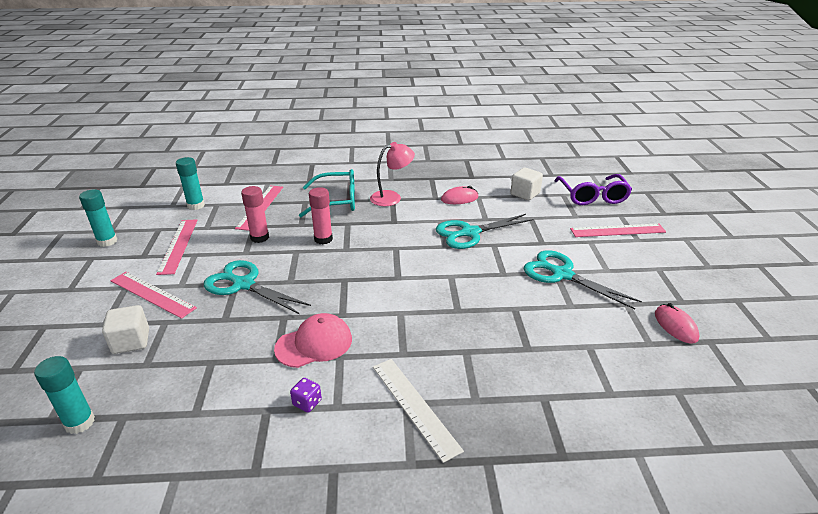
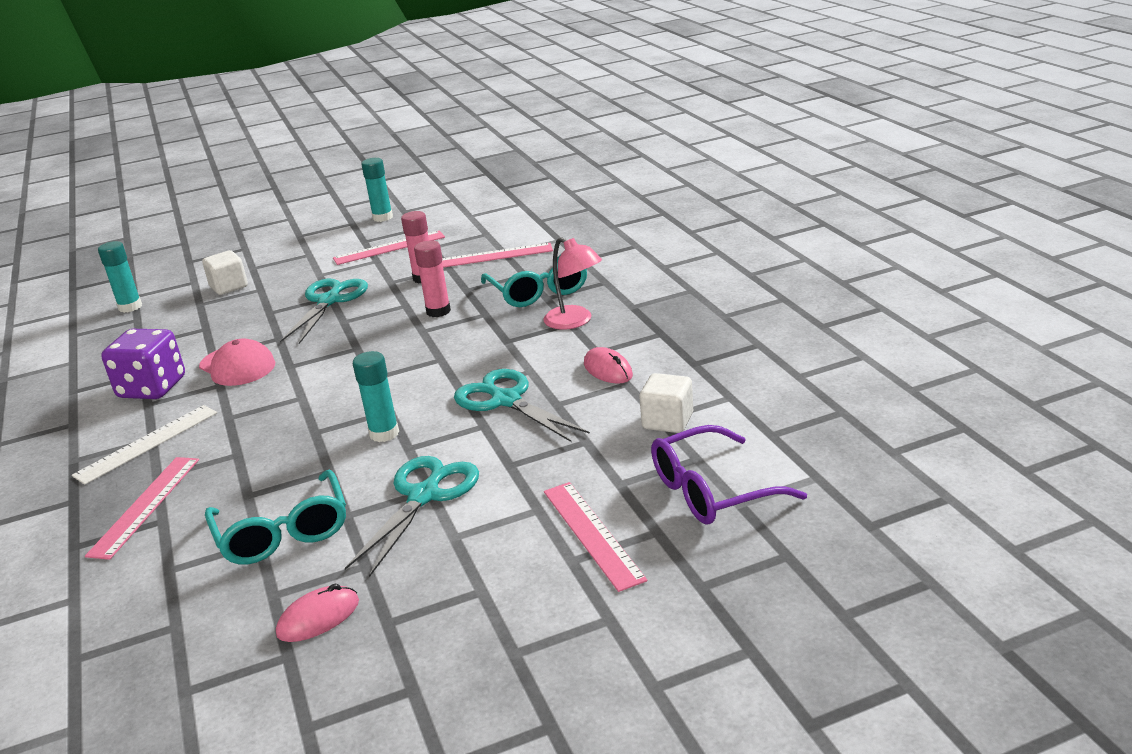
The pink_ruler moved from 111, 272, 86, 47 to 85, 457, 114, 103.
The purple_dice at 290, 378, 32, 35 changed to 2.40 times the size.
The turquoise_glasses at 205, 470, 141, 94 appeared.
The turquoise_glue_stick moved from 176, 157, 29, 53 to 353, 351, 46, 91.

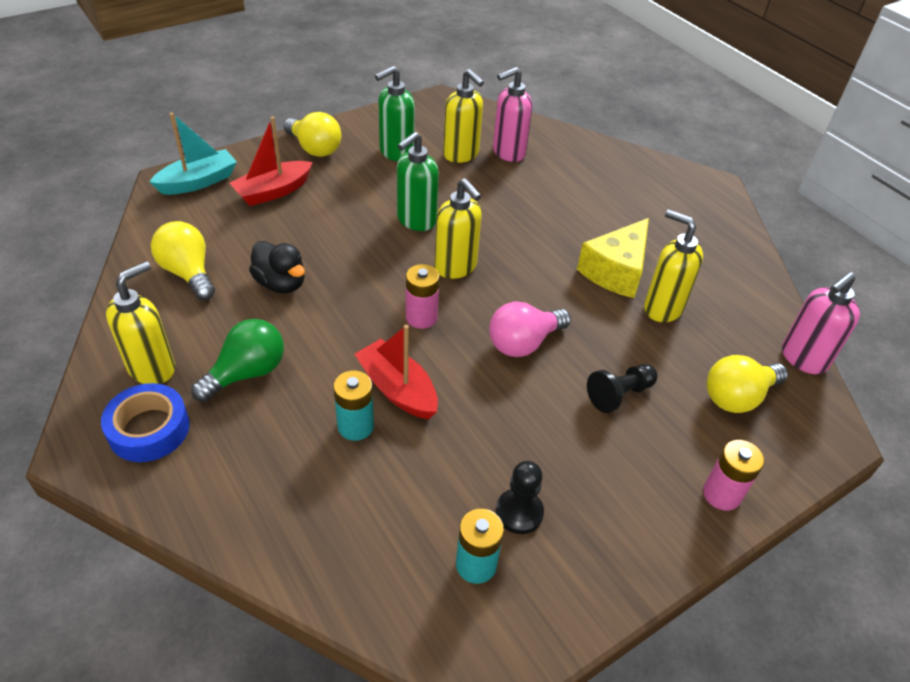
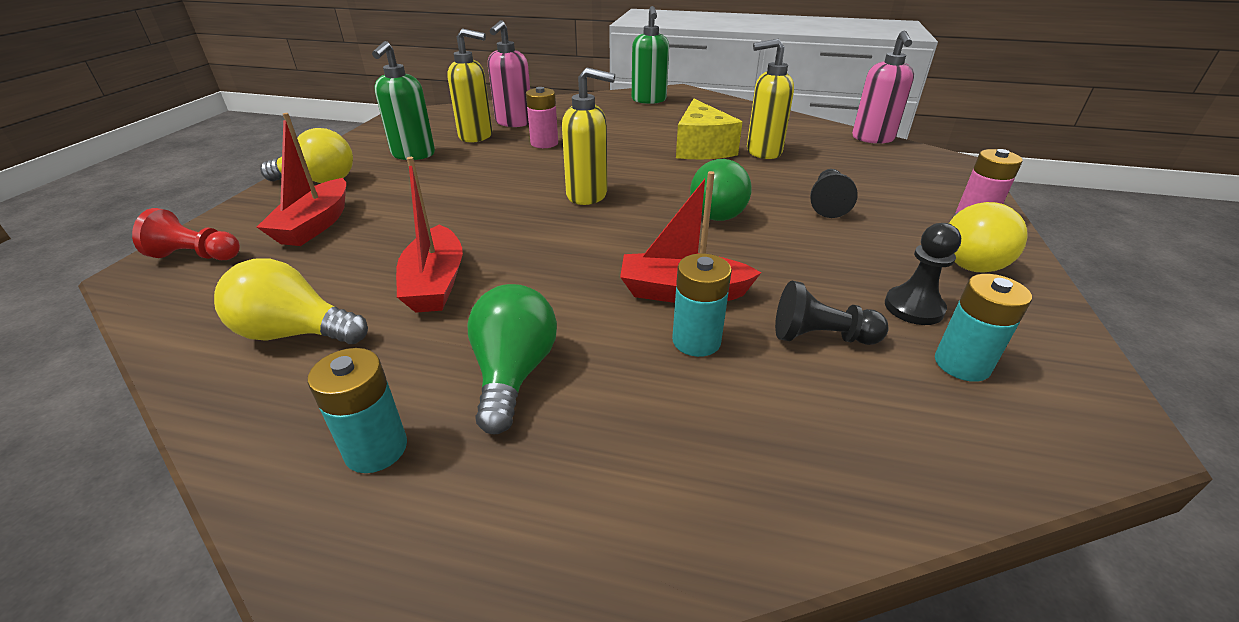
The turquoise_boat at 150, 113, 87, 82 was replaced by the red_pawn at 132, 208, 108, 52.
The yellow_soap_dispenser at 106, 261, 69, 123 was replaced by the turquoise_battery at 308, 348, 99, 125.
The black_duck at 249, 241, 56, 53 was replaced by the red_boat at 396, 157, 67, 156.
The pink_battery moved from 406, 264, 34, 65 to 526, 87, 32, 61.
The green_soap_dispenser moved from 397, 132, 42, 99 to 632, 6, 37, 98.
The pink_light_bulb at 489, 301, 82, 56 became the green_light_bulb at 690, 159, 62, 62.
The black_pawn at 775, 280, 114, 65 appeared.
The yellow_light_bulb moved from 707, 355, 81, 58 to 949, 202, 79, 71.
The blue_tape at 101, 383, 89, 79 disappeared.

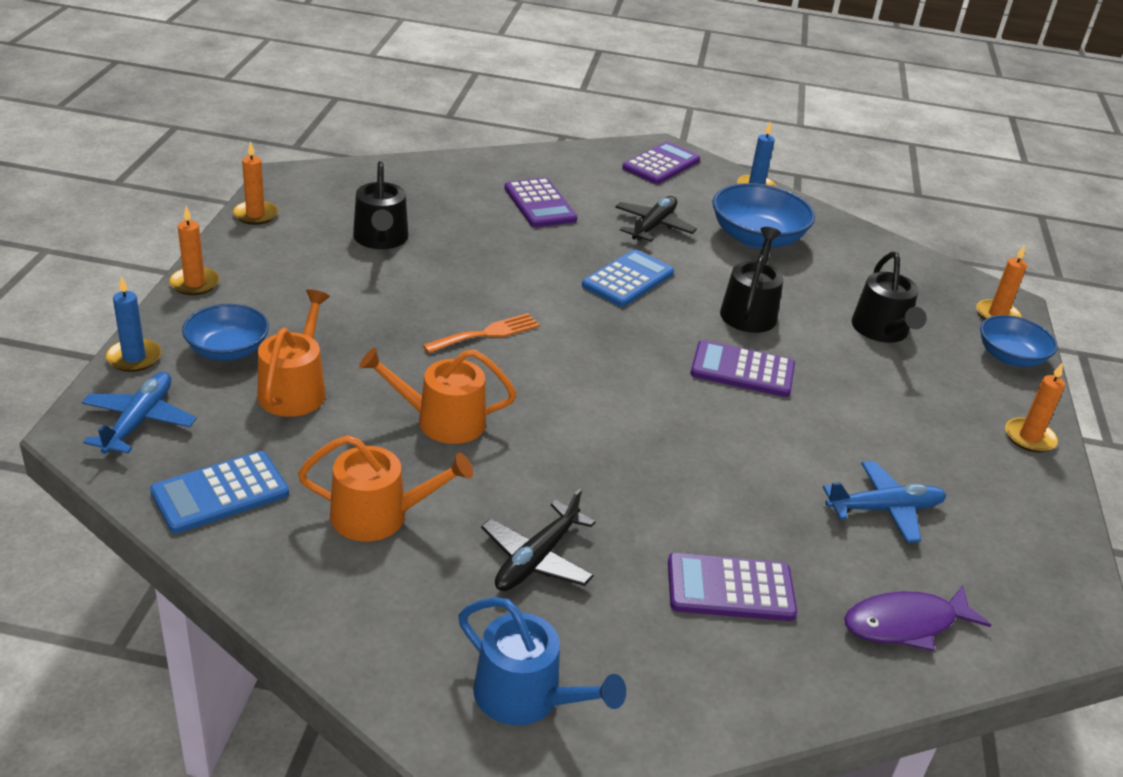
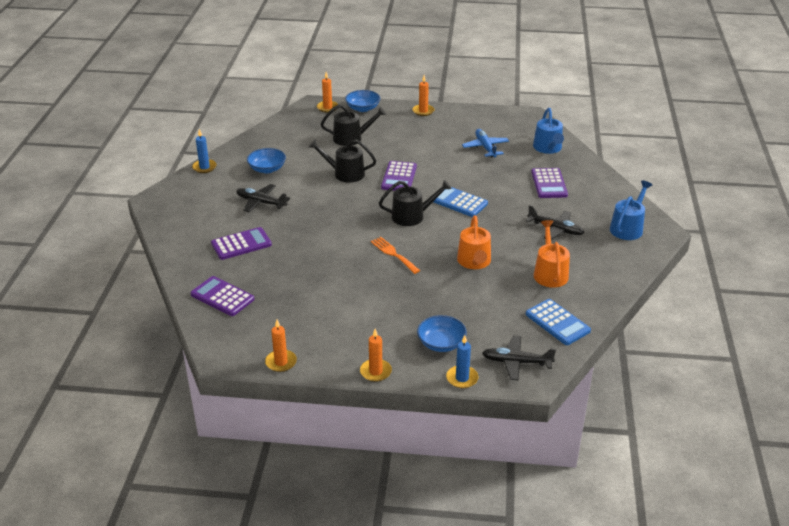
The purple_calculator moved from 622, 142, 78, 42 to 190, 276, 64, 40.
The blue_bowl at 712, 183, 103, 66 changed to 0.66 times the size.
The black_watering_can moved from 353, 161, 55, 88 to 379, 180, 73, 46.
The blue_calculator moved from 582, 249, 92, 58 to 433, 187, 55, 30.
The blue_plane at 82, 372, 115, 82 became the black_plane at 482, 335, 74, 46.
The purple_fish at 844, 586, 147, 65 was replaced by the blue_watering_can at 533, 108, 31, 46.
The orange_watering_can at 257, 289, 73, 128 disappeared.

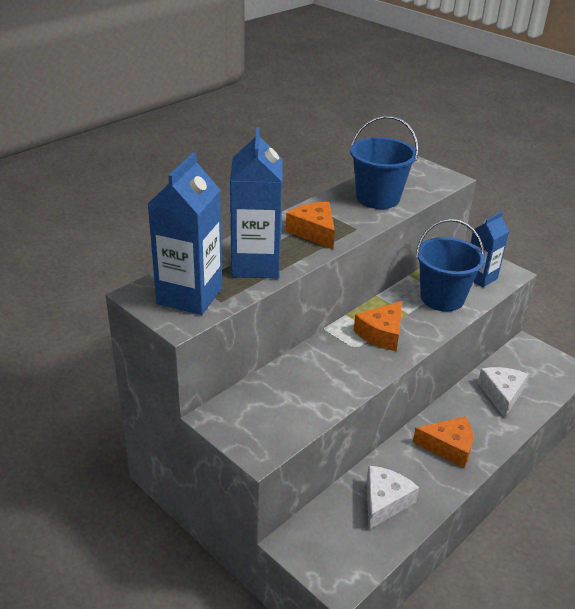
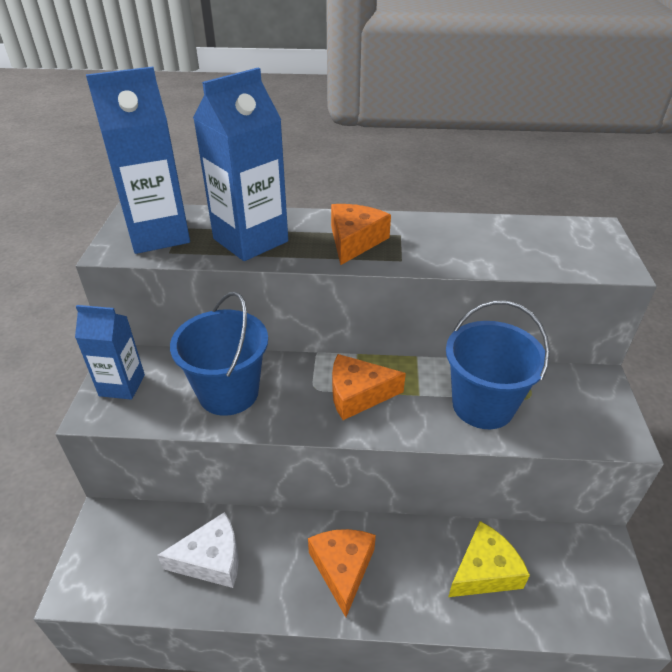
The blue_carton moved from 471, 212, 38, 75 to 75, 305, 70, 95.
The blue_bucket moved from 350, 116, 69, 93 to 170, 292, 98, 124.
The orange_cheese at 413, 416, 60, 52 turned 150 degrees counterclockwise.
The white_cheese at 478, 367, 51, 51 became the yellow_cheese at 448, 521, 82, 76.

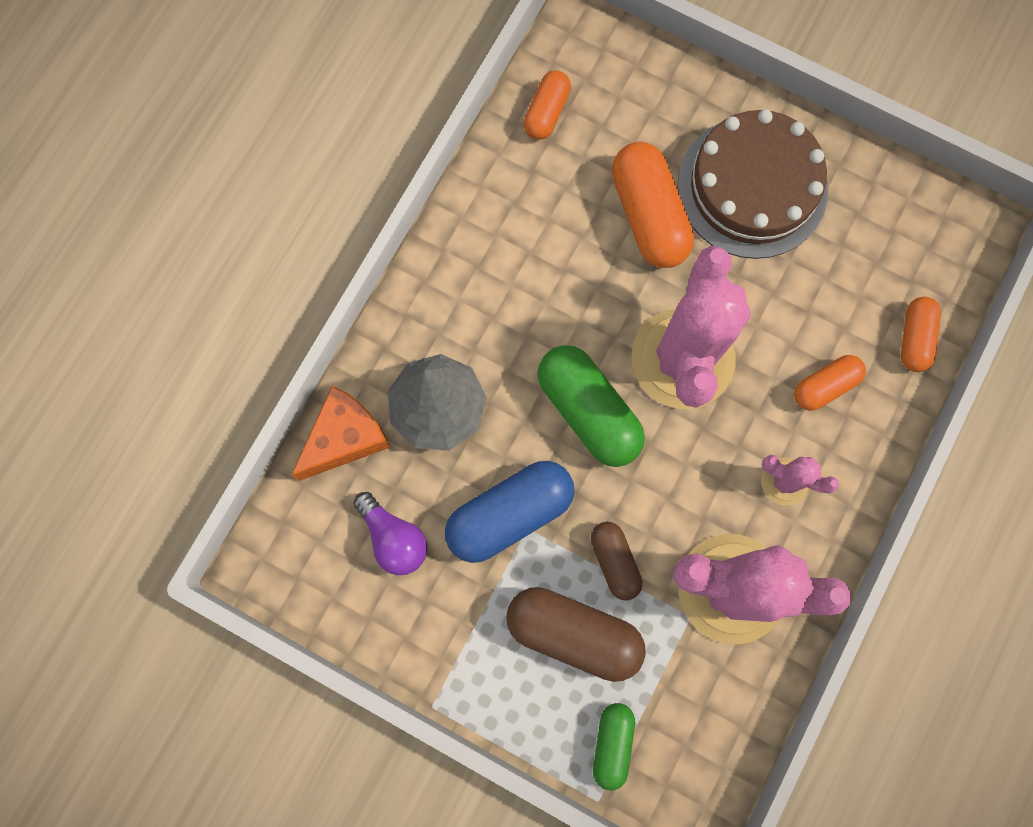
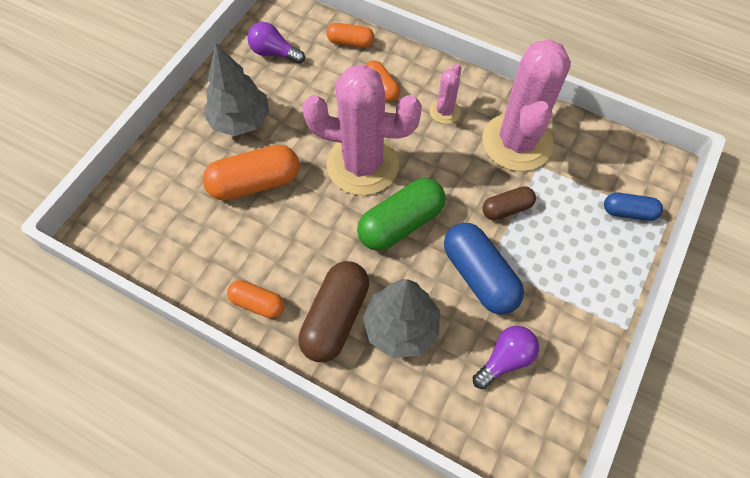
The brown_cake at 678, 109, 150, 150 was replaced by the grey_tree at 203, 44, 66, 92.
The orange_capsule moved from 523, 70, 48, 70 to 227, 280, 57, 39.
The purple_light_bulb at 247, 22, 58, 42 appeared.
The brown_capsule moved from 506, 587, 140, 95 to 298, 261, 71, 101.
The green_capsule at 593, 703, 42, 88 became the blue_capsule at 604, 193, 59, 28.
The orange_cheese at 291, 385, 99, 96 disappeared.

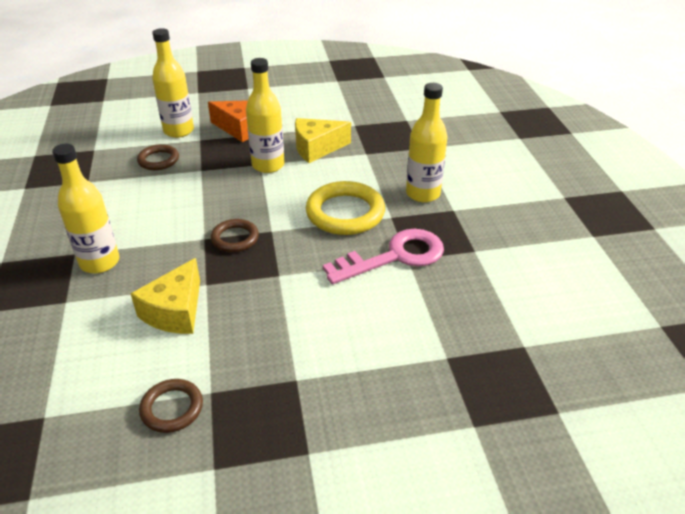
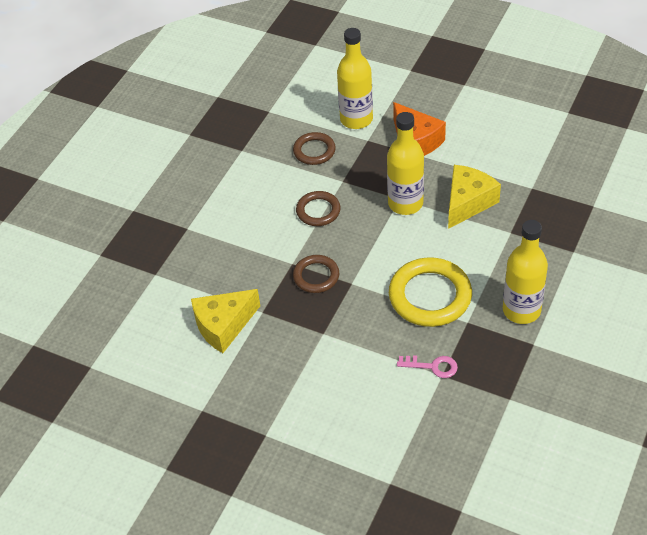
The brown_ring moved from 139, 379, 64, 54 to 296, 191, 45, 35.
The pink_key at 323, 229, 121, 55 changed to 0.47 times the size.
The yellow_cheese at 295, 118, 56, 45 turned 105 degrees clockwise.
The yellow_bottle at 52, 144, 68, 129 disappeared.

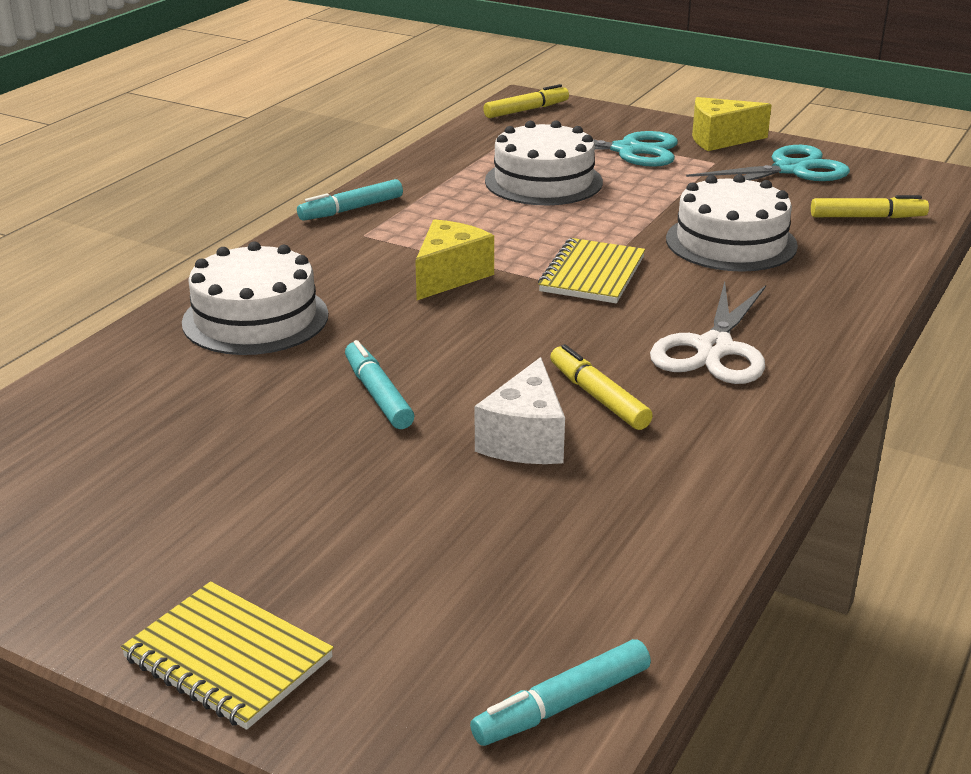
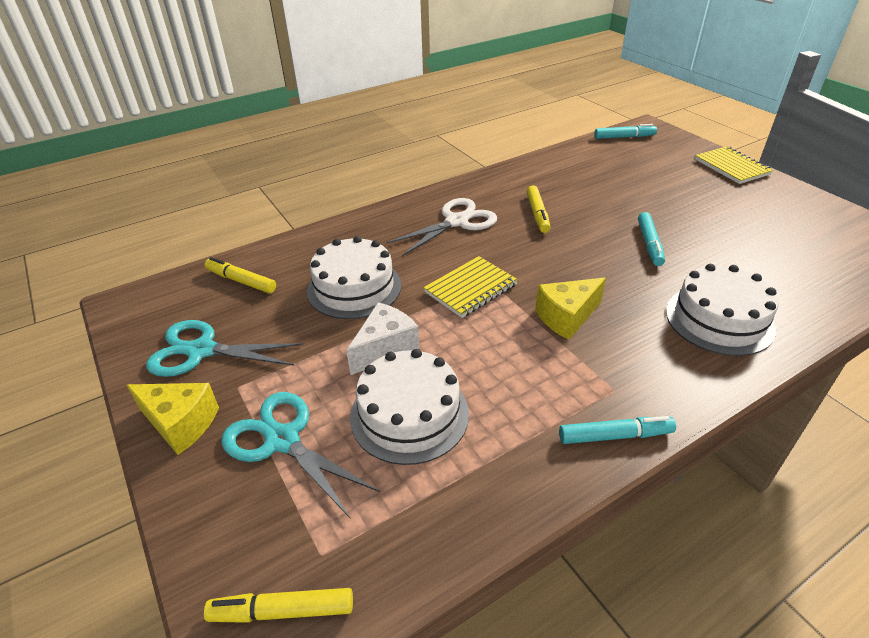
The white_cheese moved from 475, 357, 90, 107 to 346, 302, 73, 73.

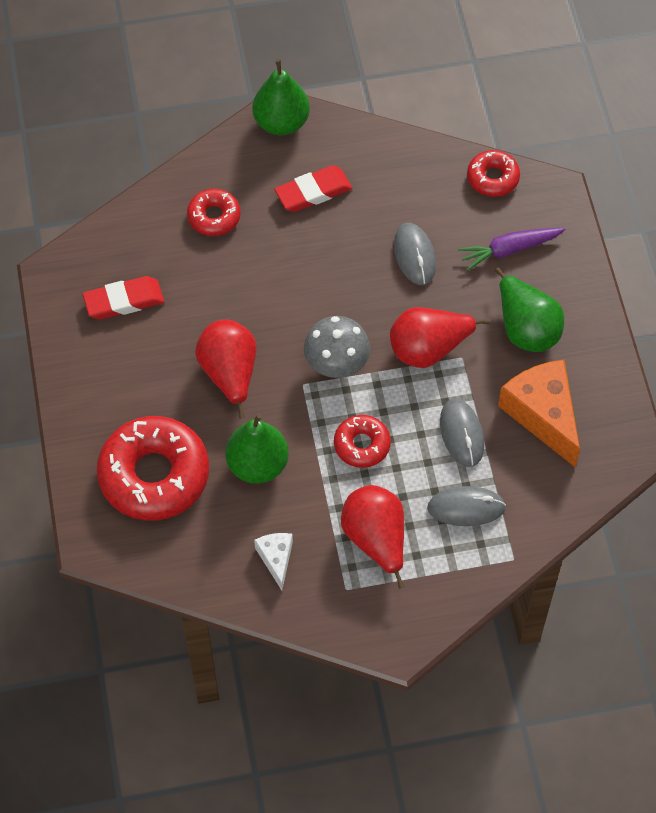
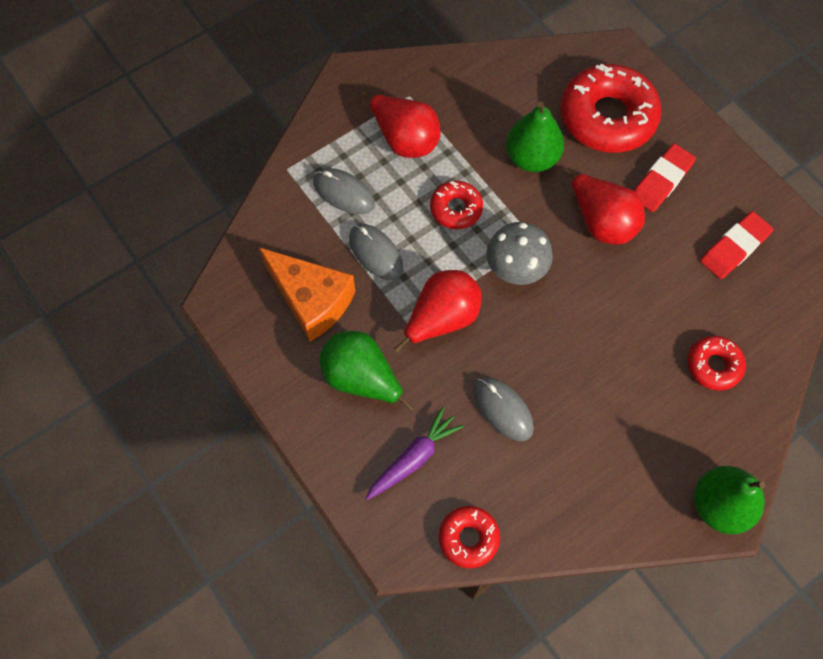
The grey_mouse at 427, 486, 79, 40 turned 60 degrees clockwise.
The red_eraser moved from 275, 165, 77, 47 to 634, 144, 62, 68.
The white_cheese at 254, 533, 39, 57 disappeared.

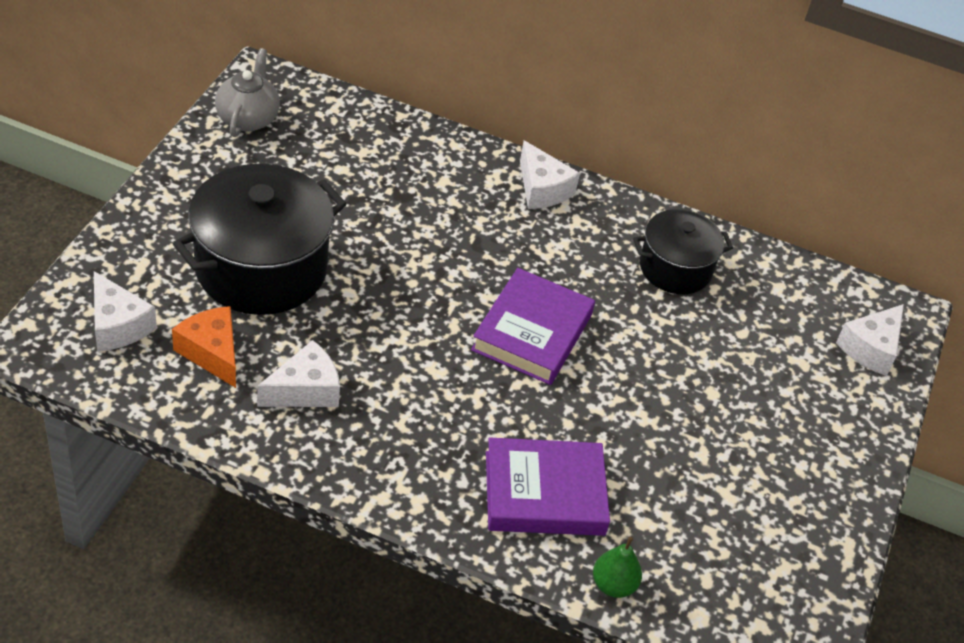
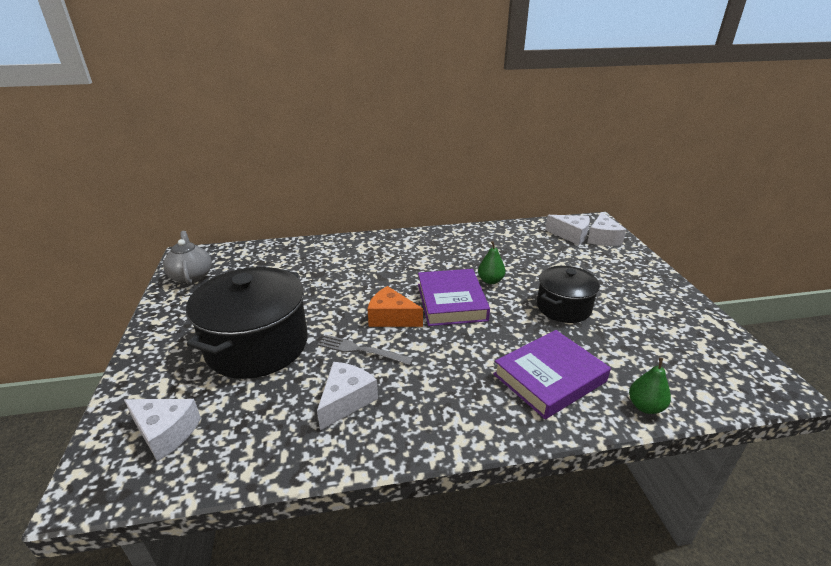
The grey_fork at 317, 335, 96, 30 appeared.
The orange_cheese moved from 172, 306, 64, 82 to 368, 286, 55, 41.
The green_pear at 478, 241, 27, 43 appeared.
The black_pot moved from 633, 209, 100, 85 to 537, 266, 63, 57.
The white_cheese moved from 520, 140, 60, 69 to 545, 215, 45, 30.

